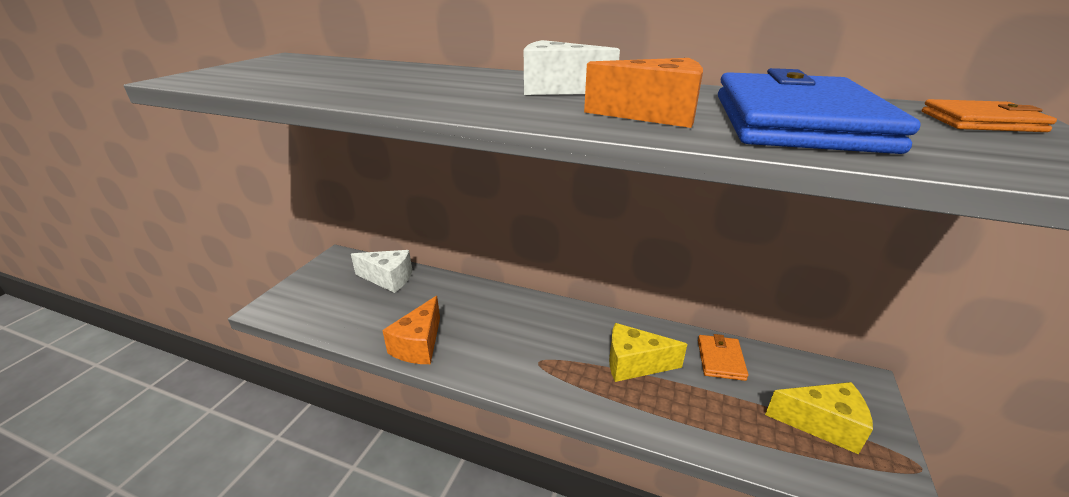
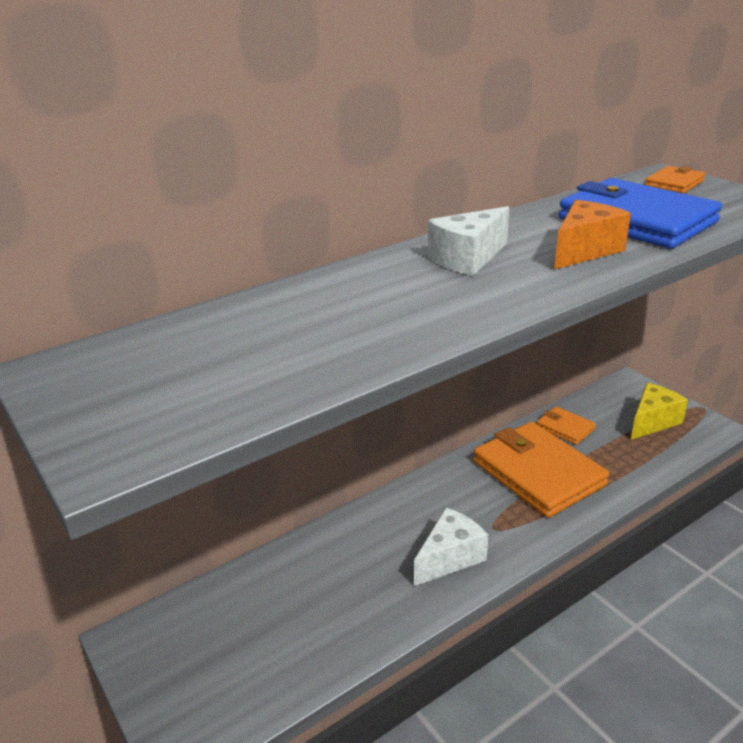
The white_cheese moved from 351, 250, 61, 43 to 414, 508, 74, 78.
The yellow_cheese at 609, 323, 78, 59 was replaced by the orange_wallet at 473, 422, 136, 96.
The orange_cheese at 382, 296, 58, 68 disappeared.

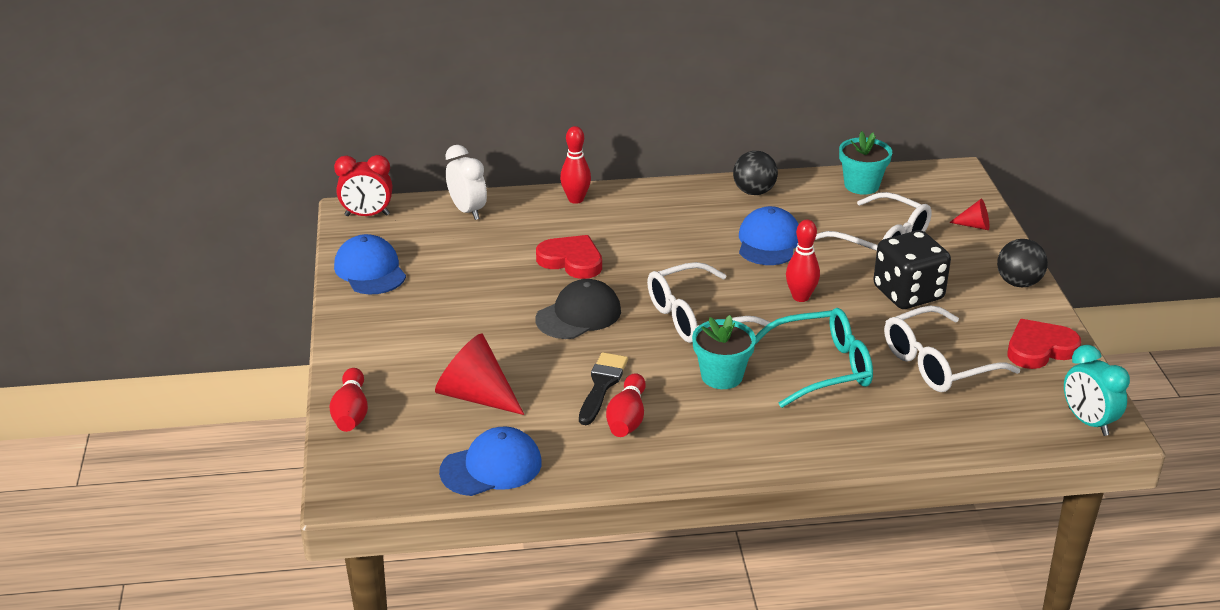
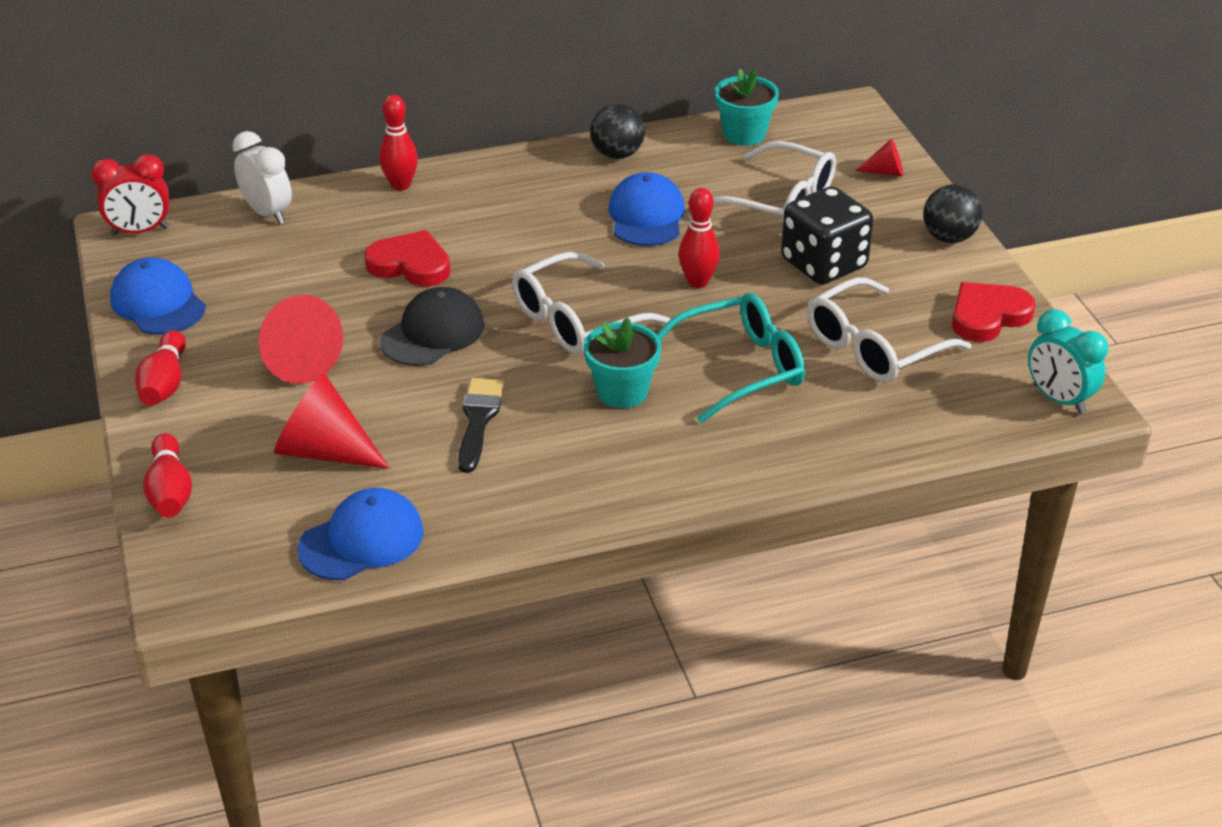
The red_bowling_pin moved from 606, 373, 40, 64 to 135, 330, 51, 76.
The red_cone at 259, 295, 84, 89 appeared.

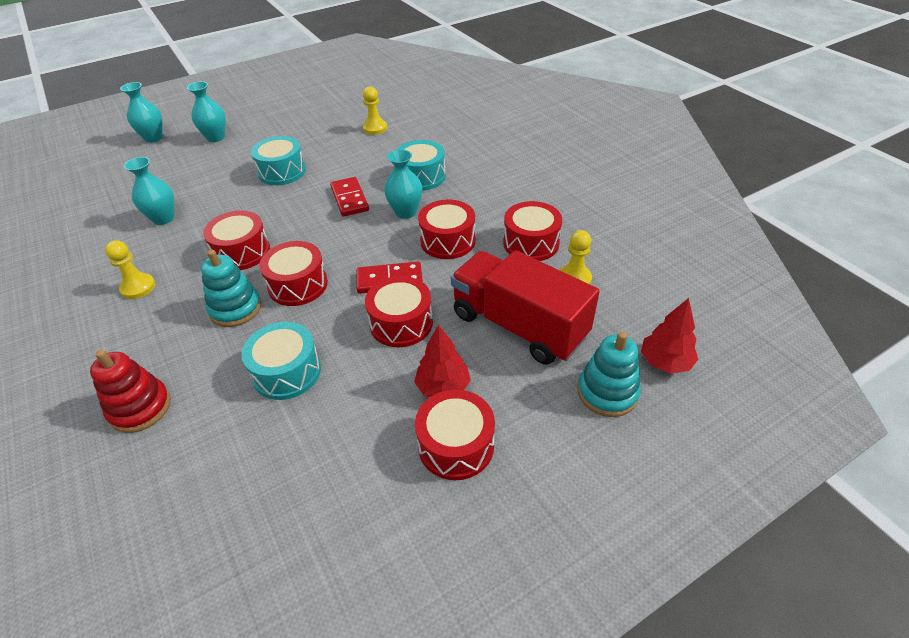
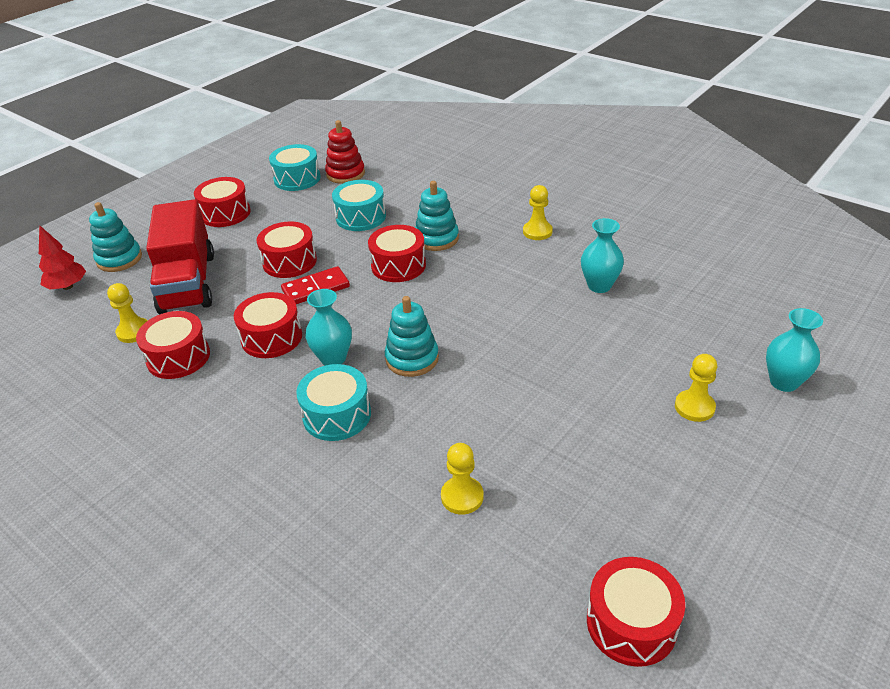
The red_truck at 451, 250, 149, 115 turned 60 degrees clockwise.
The turquoise_drum moved from 251, 136, 55, 49 to 269, 144, 52, 47.
The red_stacking_toy moved from 90, 350, 81, 83 to 325, 120, 40, 64.
The red_domino at 330, 177, 39, 40 was replaced by the turquoise_stacking_toy at 385, 296, 54, 81.
The red_drum moved from 203, 210, 67, 60 to 587, 557, 98, 110.
The turquoise_vase at 187, 81, 39, 61 was replaced by the yellow_pawn at 675, 354, 42, 68.
The red_tree at 414, 325, 57, 72 disappeared.

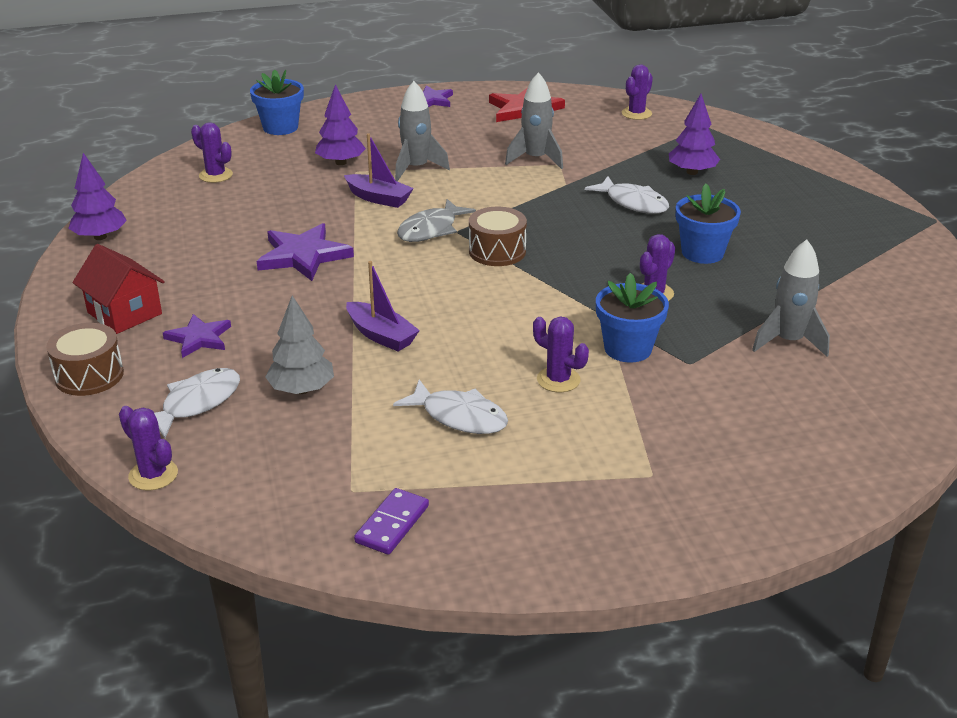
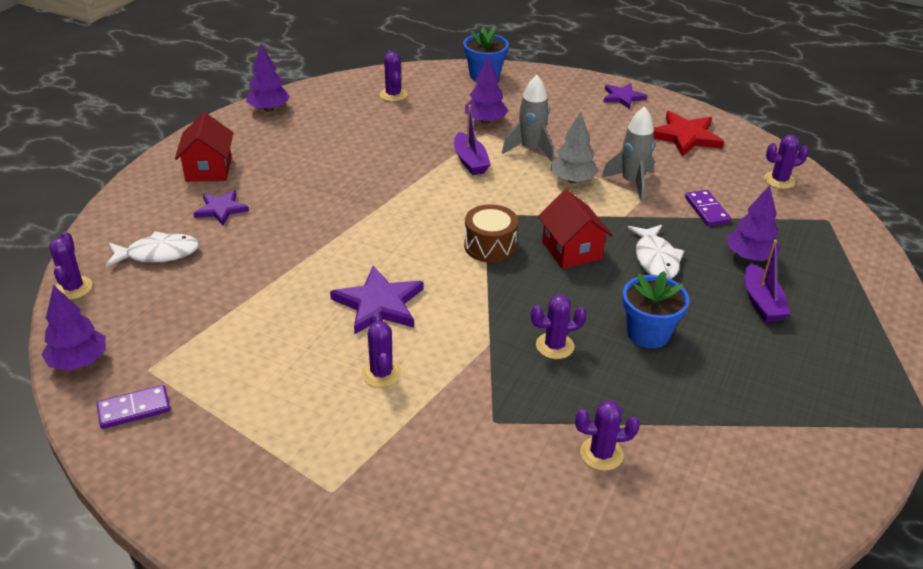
The purple_tree at 41, 285, 65, 86 appeared.
The purple_star moved from 257, 223, 97, 58 to 330, 266, 93, 69.
The red_house at 538, 190, 74, 79 appeared.
The grey_tree moved from 265, 295, 69, 99 to 550, 111, 48, 72.
The grey_rocket at 752, 239, 78, 118 was replaced by the purple_cactus at 575, 400, 65, 71.
The purple_domino at 685, 190, 46, 36 appeared.
The purple_boat moved from 346, 261, 74, 90 to 745, 240, 46, 82.
The brown_drum at 46, 323, 78, 73 disappeared.
The white_fish at 393, 379, 115, 55 disappeared.
The grey_fish at 397, 199, 79, 43 disappeared.
The blue_flower_pot at 596, 273, 73, 90 disappeared.

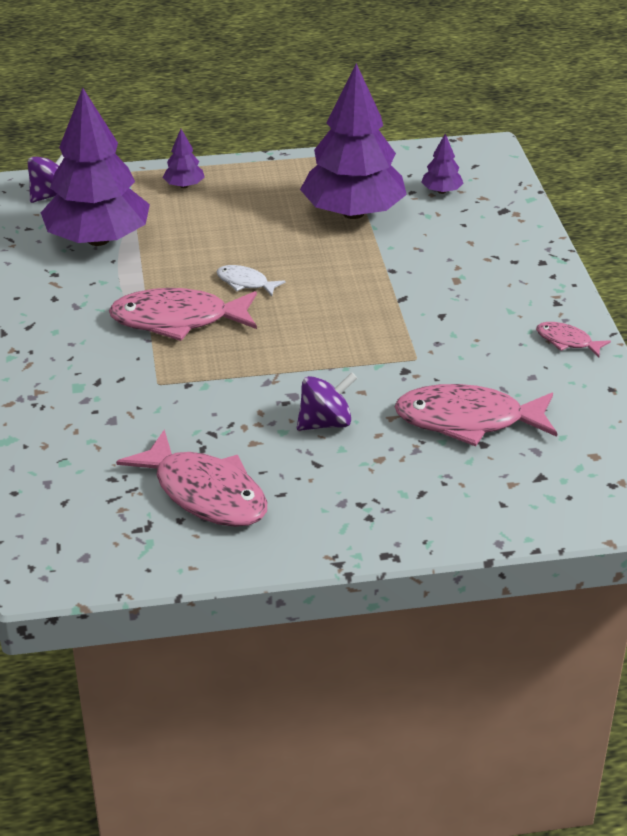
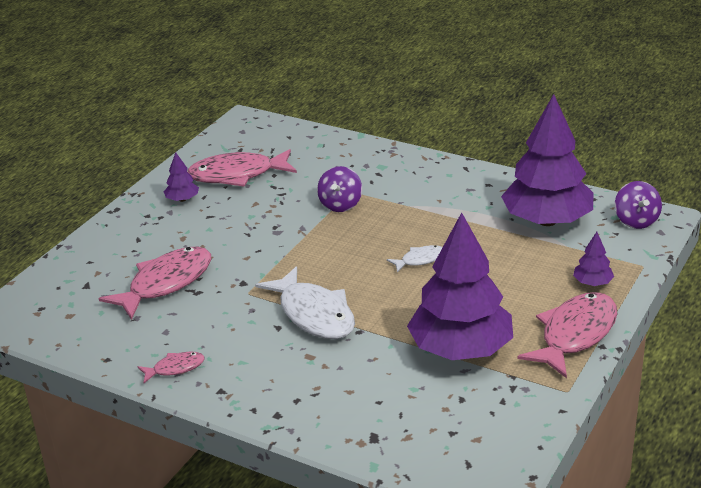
The purple_tree moved from 421, 134, 43, 60 to 164, 152, 35, 50.
The white_fish at 255, 266, 100, 73 appeared.
The purple_spinning_top moved from 297, 372, 60, 59 to 317, 166, 45, 46.
The pink_fish moved from 109, 288, 148, 53 to 518, 292, 99, 86.

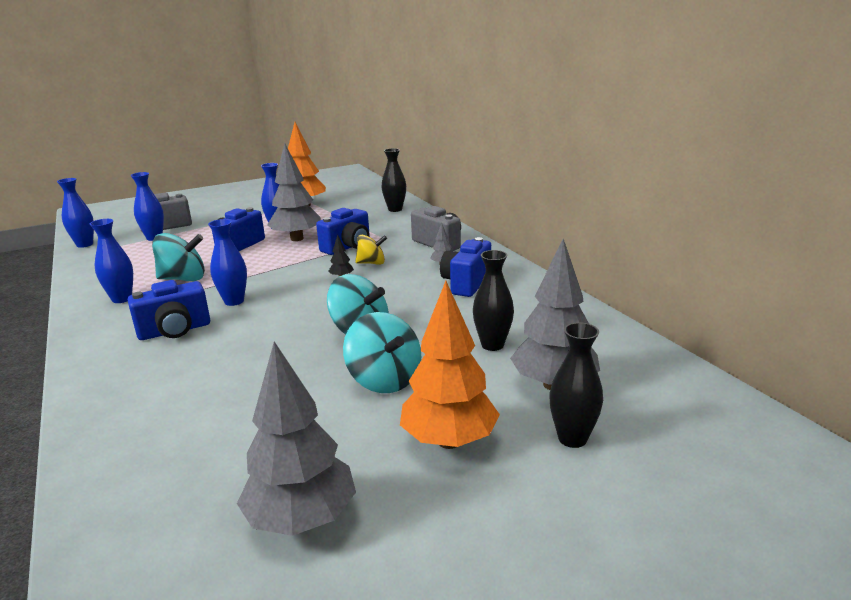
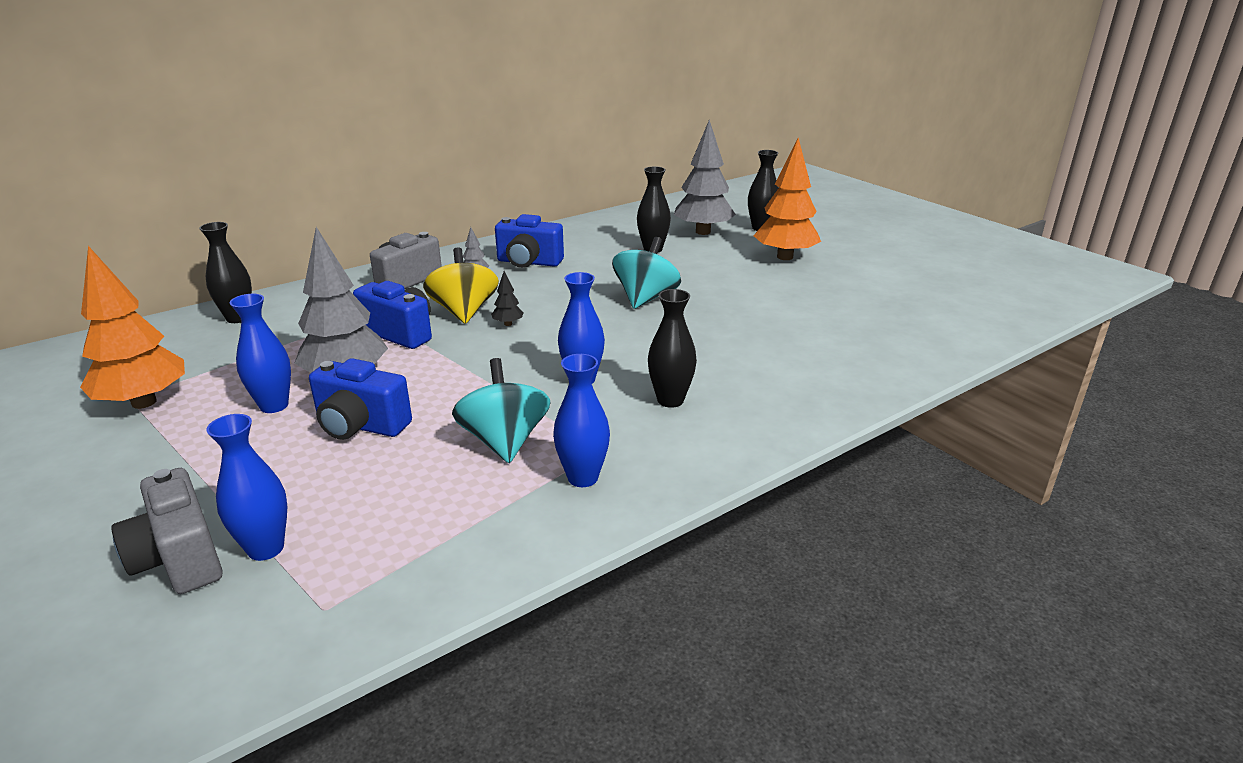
The yellow_spinning_top at 355, 235, 32, 30 changed to 1.55 times the size.
The blue_camera at 128, 280, 82, 60 was replaced by the black_vase at 648, 289, 49, 119.
The blue_vase at 57, 178, 37, 70 disappeared.
The grey_tree at 237, 341, 119, 195 disappeared.
The turquoise_spinning_top at 343, 312, 78, 81 disappeared.

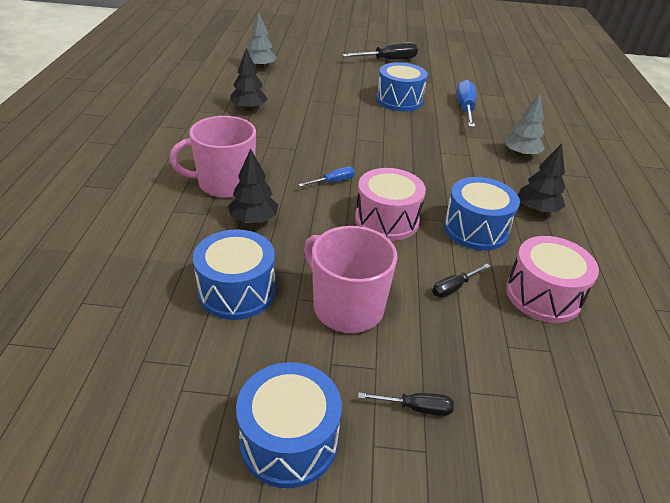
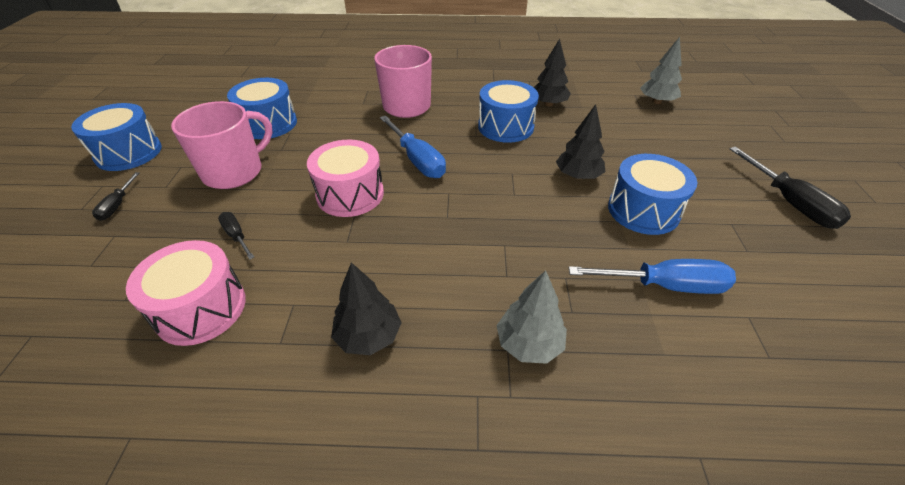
The blue_screwdriver at 299, 167, 56, 20 changed to 1.86 times the size.
The blue_drum moved from 444, 177, 76, 74 to 478, 80, 61, 63.
The black_tree moved from 228, 149, 50, 74 to 556, 104, 49, 76.

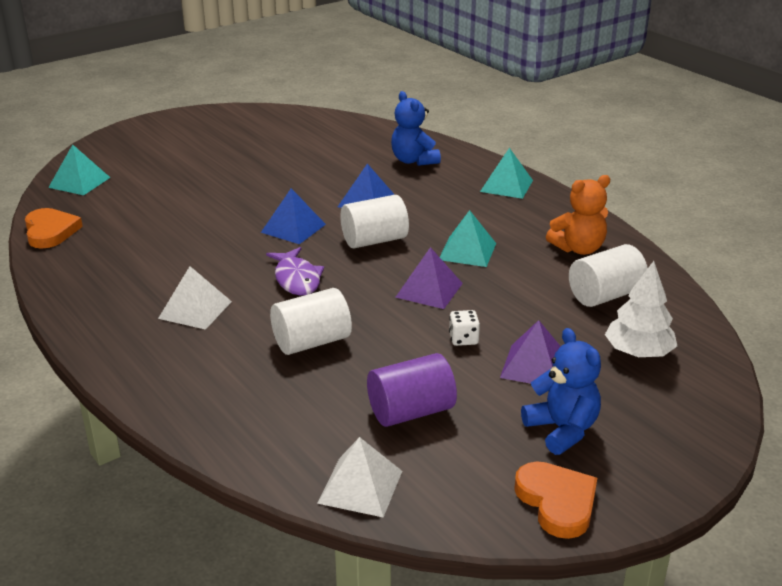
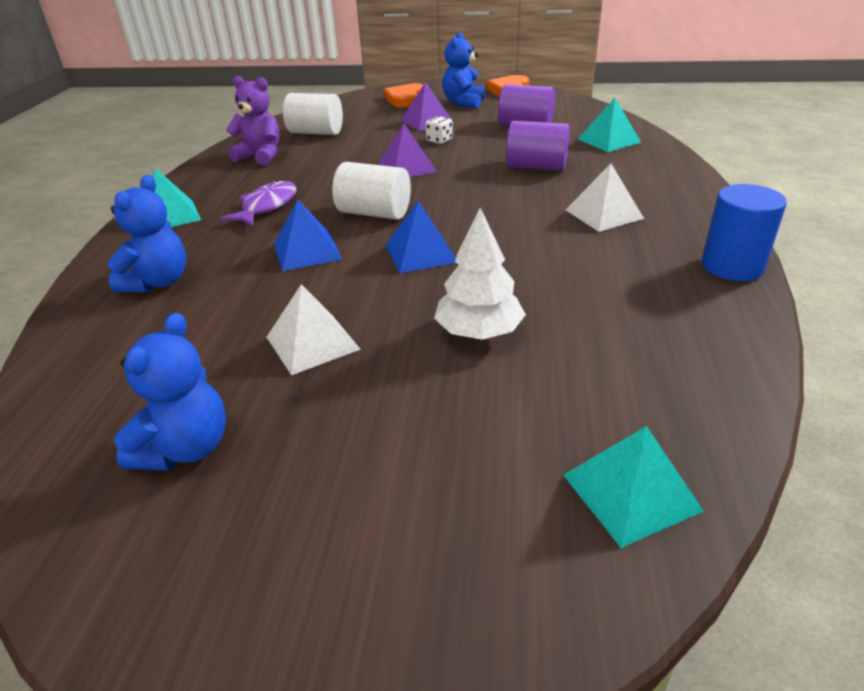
The blue_teddy_bear at 114, 313, 112, 157 appeared.
The purple_fish moved from 266, 247, 58, 48 to 220, 180, 77, 46.
The orange_teddy_bear at 546, 175, 64, 80 became the purple_teddy_bear at 226, 76, 54, 89.
The white_pyramid moved from 317, 437, 85, 81 to 267, 284, 94, 91.
The orange_heart moved from 25, 208, 58, 41 to 384, 83, 40, 24.
The white_tree moved from 605, 261, 72, 96 to 434, 208, 92, 132.
The white_cylinder at 270, 288, 82, 67 became the purple_cylinder at 506, 121, 64, 50.
The turquoise_pyramid moved from 440, 210, 56, 57 to 578, 98, 64, 54.
The blue_cylinder at 702, 184, 85, 97 appeared.

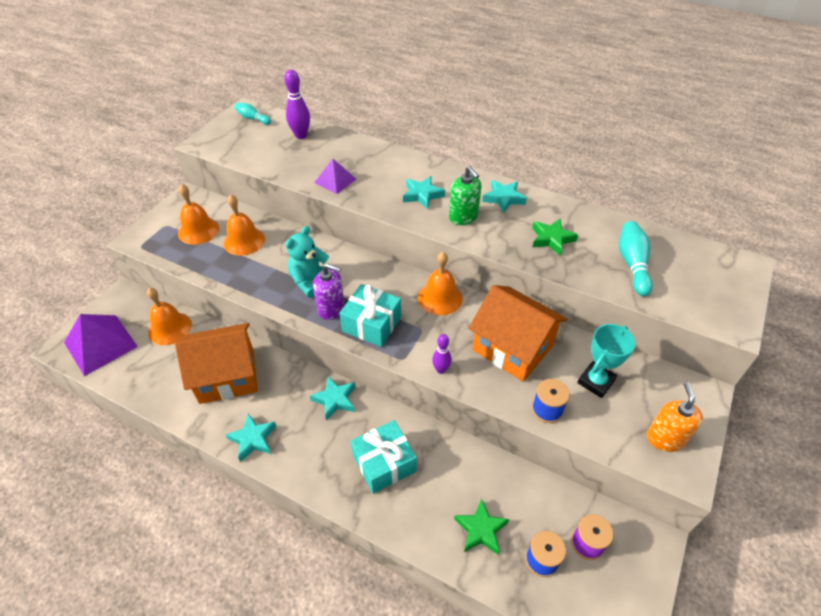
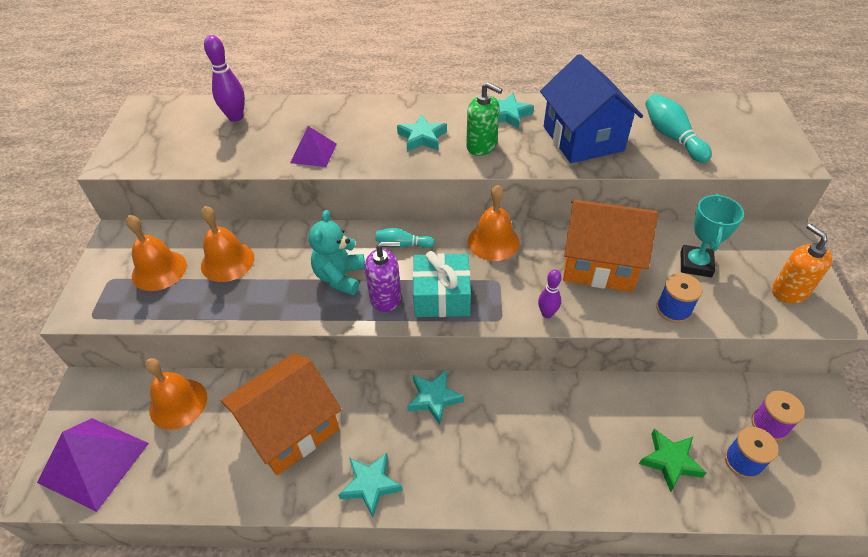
The turquoise_bowling_pin moved from 235, 103, 36, 22 to 375, 228, 60, 20.
The green_star at 532, 219, 46, 36 was replaced by the blue_house at 540, 54, 103, 109.
The turquoise_gift at 351, 420, 66, 74 disappeared.

